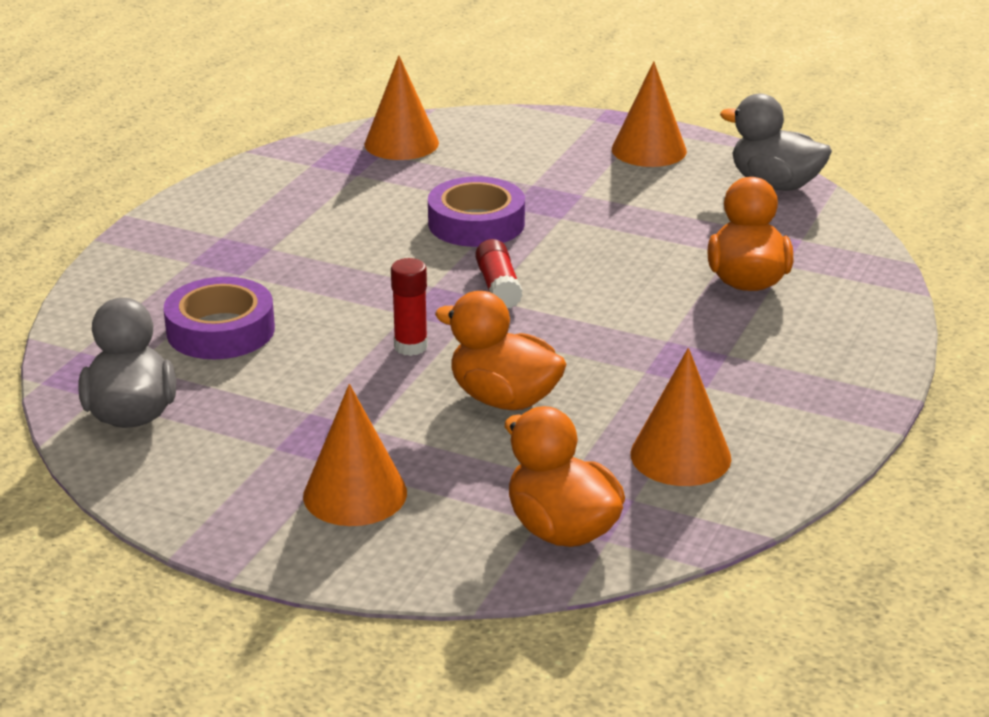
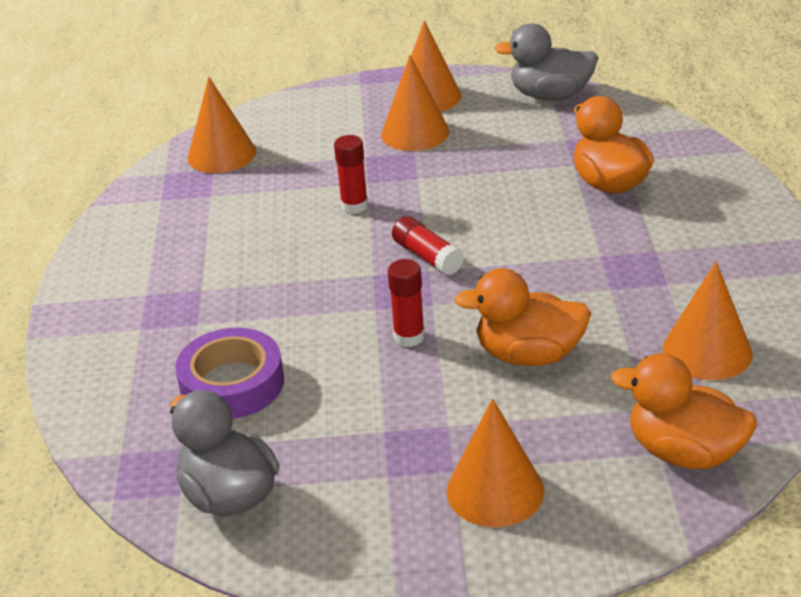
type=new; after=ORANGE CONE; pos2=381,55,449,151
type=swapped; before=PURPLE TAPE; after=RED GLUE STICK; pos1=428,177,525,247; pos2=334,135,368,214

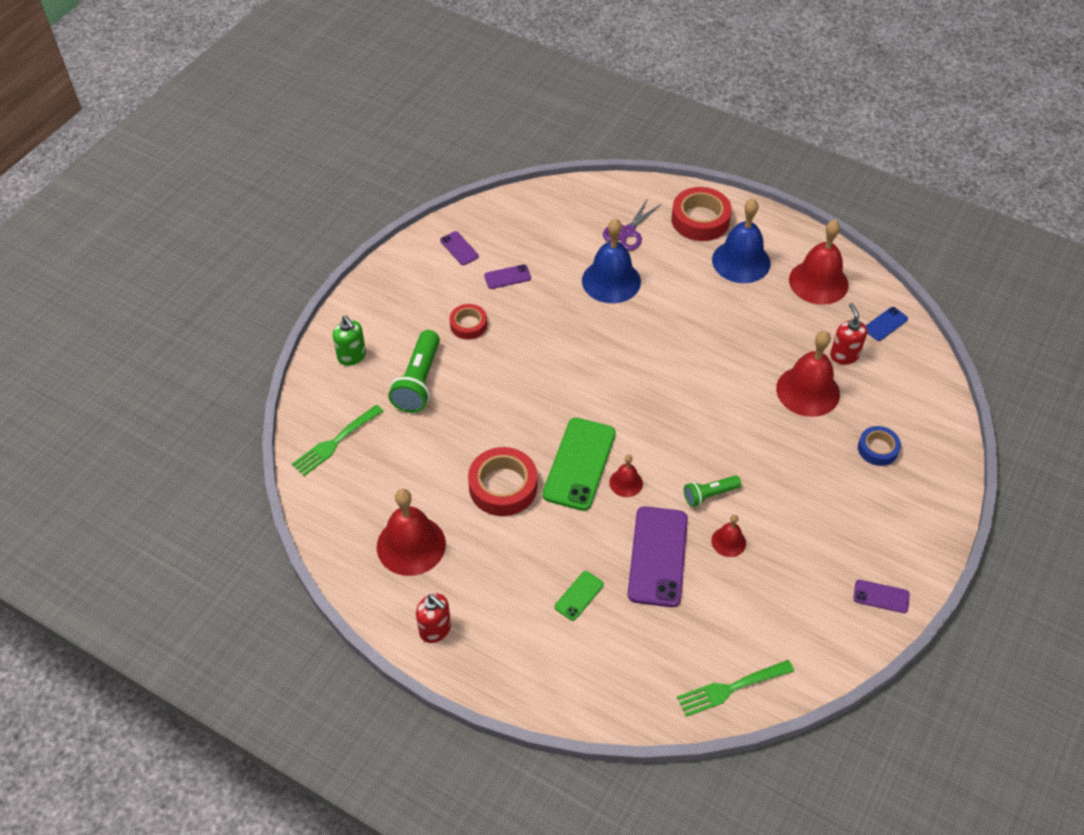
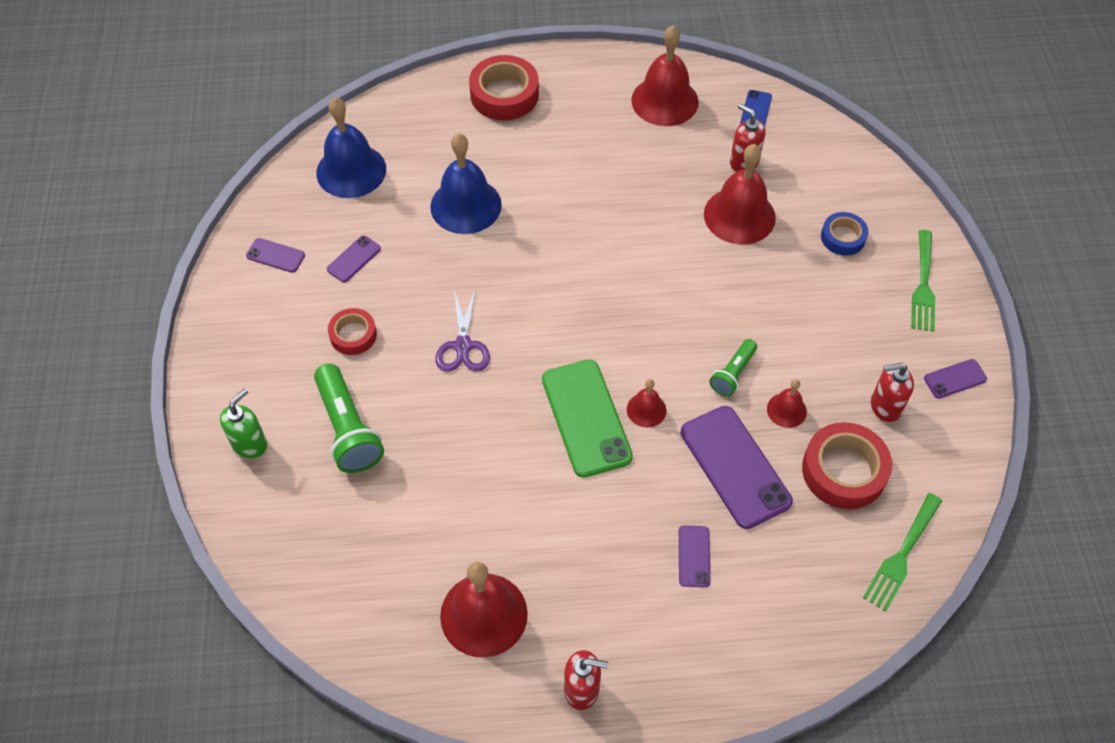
type=new; after=RED SOAP DISPENSER; pos2=871,363,914,422
type=shifted; before=GREEN FORK; pos1=292,405,383,476; pos2=911,230,935,332
type=shifted; before=RED TAPE; pos1=468,447,538,516; pos2=802,422,892,509
type=shifted; before=PURPLE SCISSORS; pos1=603,198,661,251; pos2=435,288,490,372
type=shifted; before=BLUE BELL; pos1=712,199,771,283; pos2=316,97,386,198
type=repainted; before=GREEN PHONE; after=PURPLE PHONE; pos1=555,571,604,621; pos2=679,525,711,587
type=rotated; before=GREEN SOAP DISPENSER; pos1=333,315,366,366; pos2=220,388,267,459; turn=-75

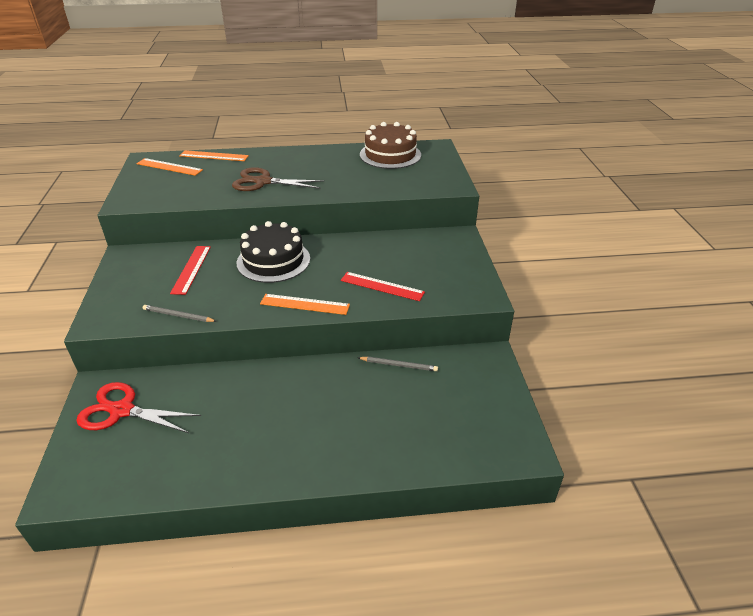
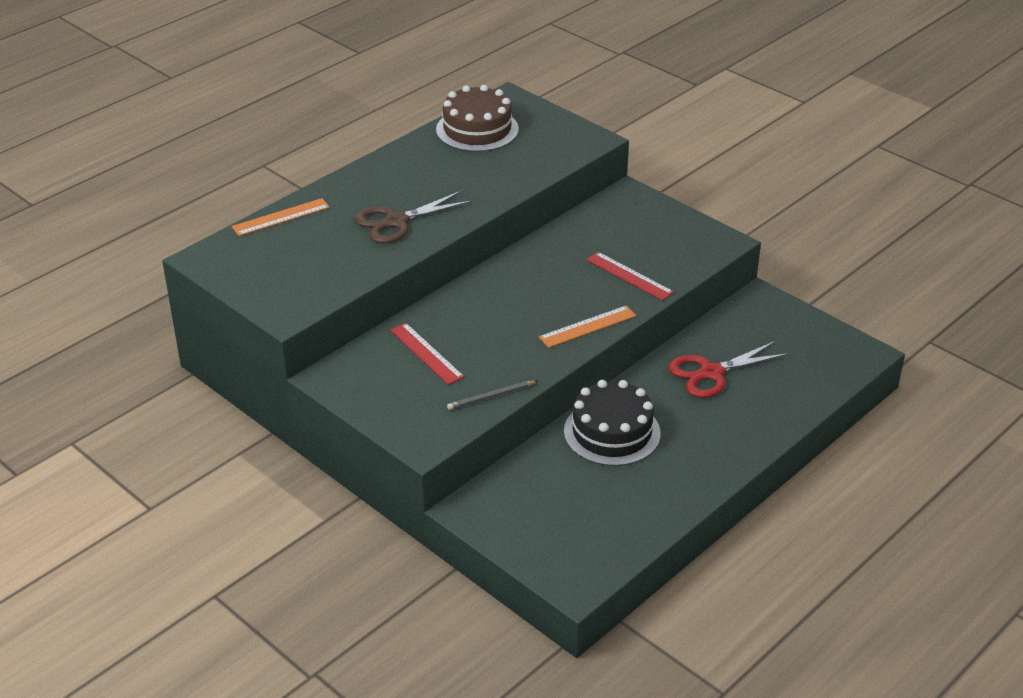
type=gone; before=ORANGE RULER; pos1=136,158,203,176
type=gone; before=GREY PENCIL; pos1=358,357,438,371
type=shifted; before=RED SCISSORS; pos1=76,382,201,433; pos2=669,341,789,398
type=shifted; before=BLACK CAKE; pos1=237,221,310,283; pos2=564,380,661,466
type=rotated; before=RED RULER; pos1=341,272,425,301; pos2=586,252,674,301; turn=60

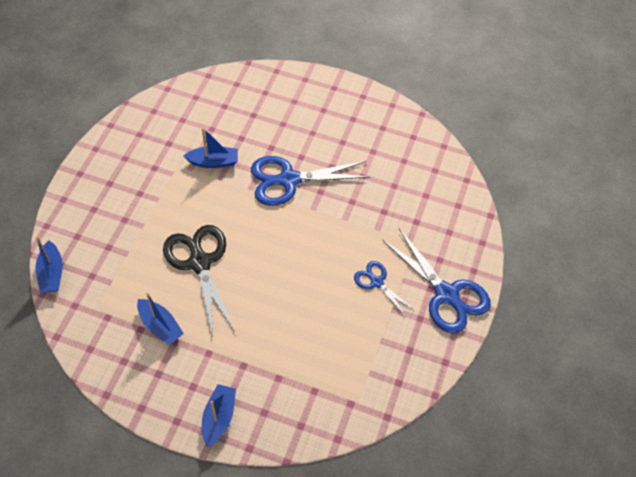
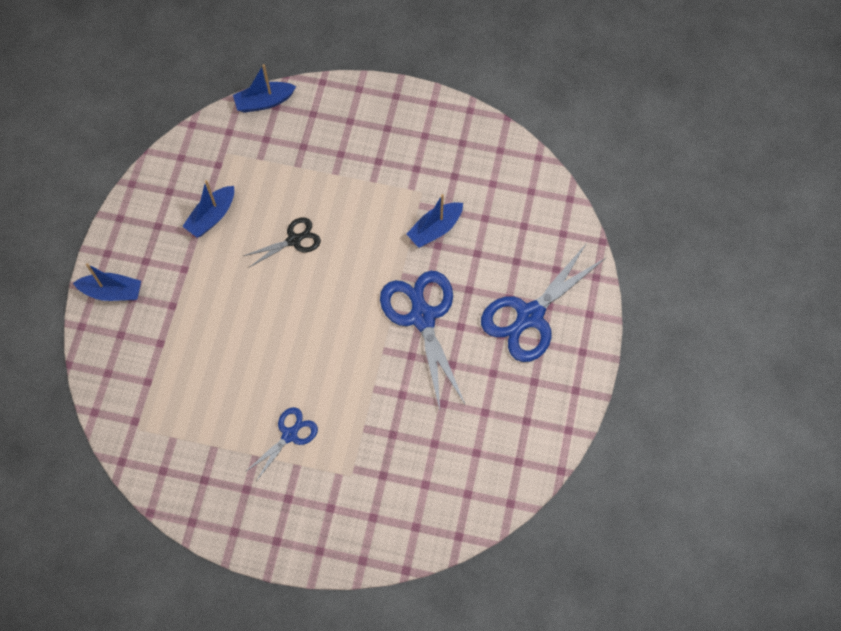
type=shifted; before=BLUE SCISSORS; pos1=382,228,491,334; pos2=481,243,606,362
type=rotated; before=BLUE BOAT; pos1=183,128,238,168; pos2=407,194,463,248; turn=60
type=scaled; before=BLACK SCISSORS; pos1=163,225,235,337; pos2=244,217,321,268; scale=0.54

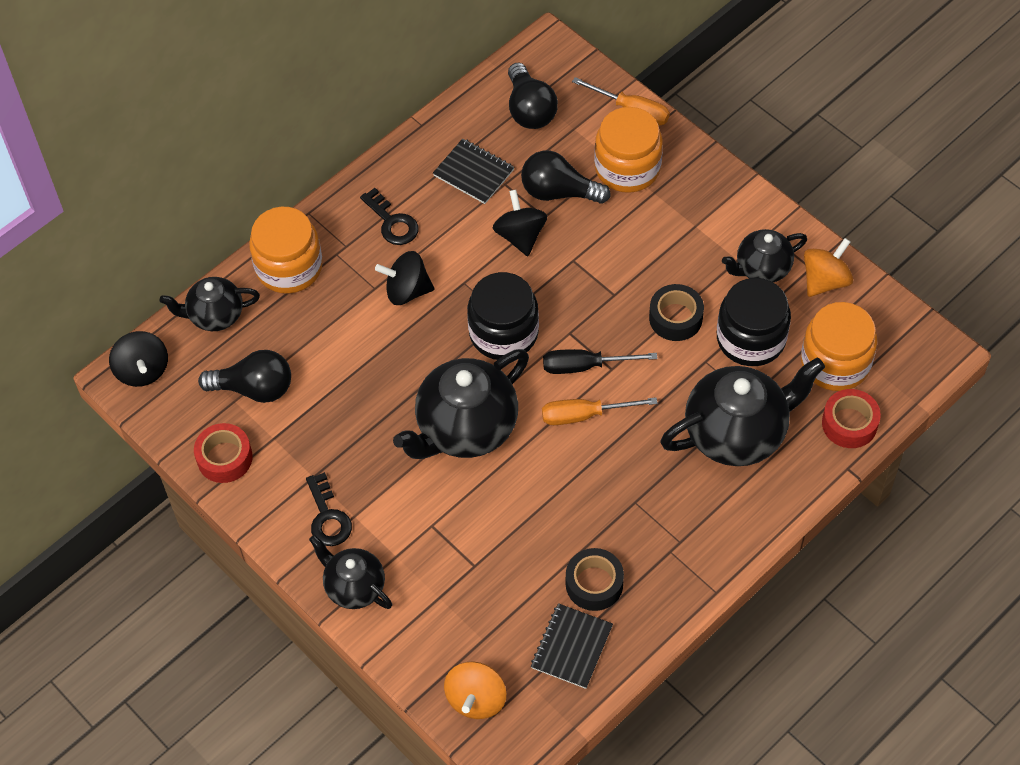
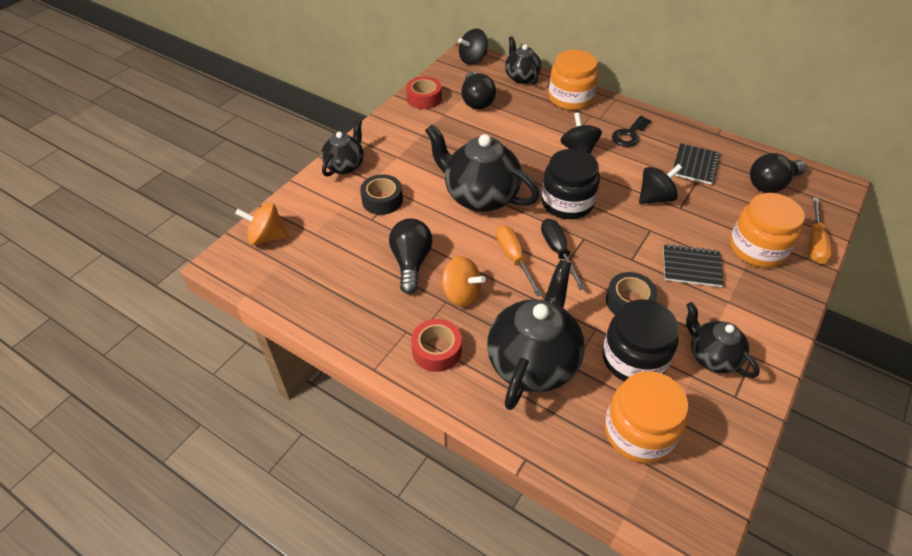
type=gone; before=BLACK KEY; pos1=306,472,352,546
type=shifted; before=BLACK LIGHT BULB; pos1=521,151,611,204; pos2=389,218,432,294
type=shifted; before=BLACK NOTEBOOK; pos1=531,603,613,689; pos2=663,244,724,287
type=shifted; before=BLACK TAPE; pos1=566,548,624,611; pos2=360,174,403,215
type=shifted; before=ORANGE SPINNING TOP; pos1=804,238,853,297; pos2=441,256,486,307
type=shifted; before=RED TAPE; pos1=822,389,881,448; pos2=411,319,462,372
type=rotated; before=BLACK TEAPOT; pos1=660,358,825,466; pos2=487,260,585,410; turn=-120

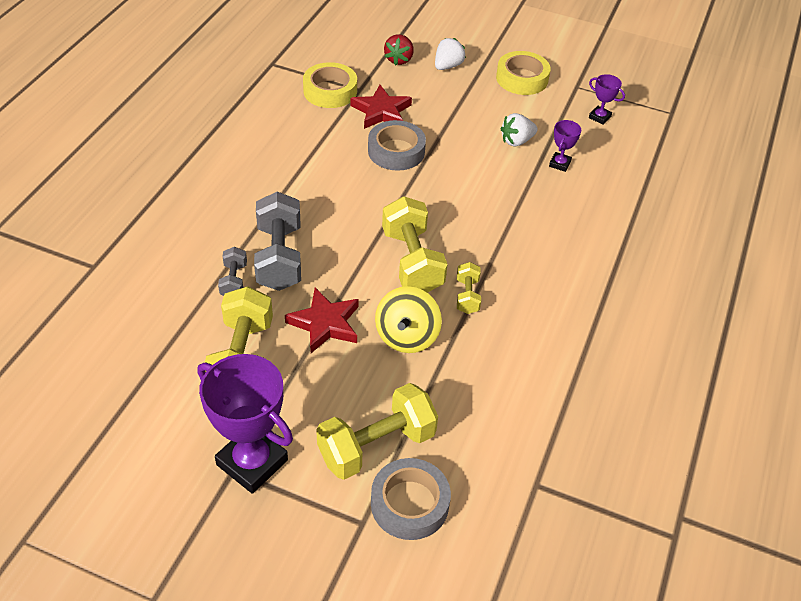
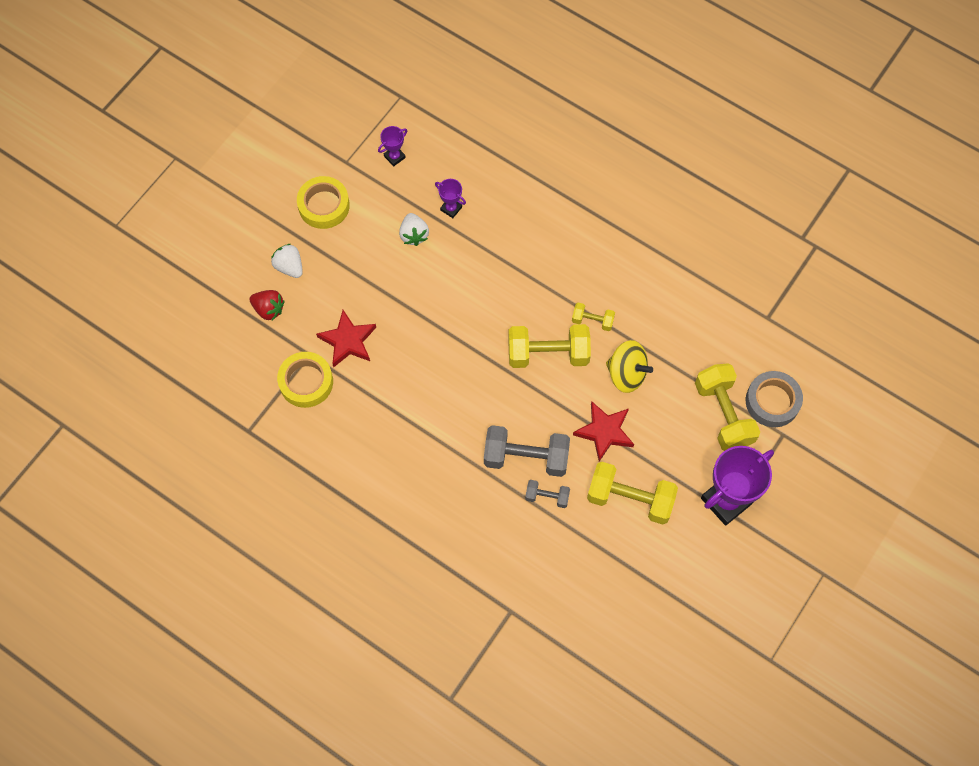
type=gone; before=GREY TAPE; pos1=368,120,426,171

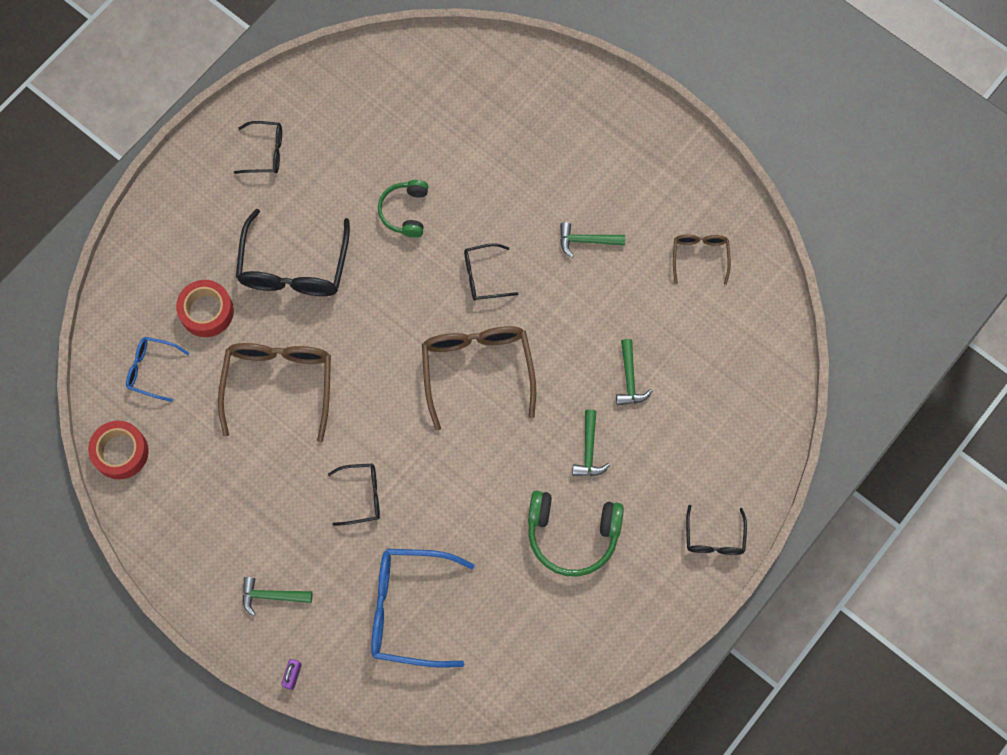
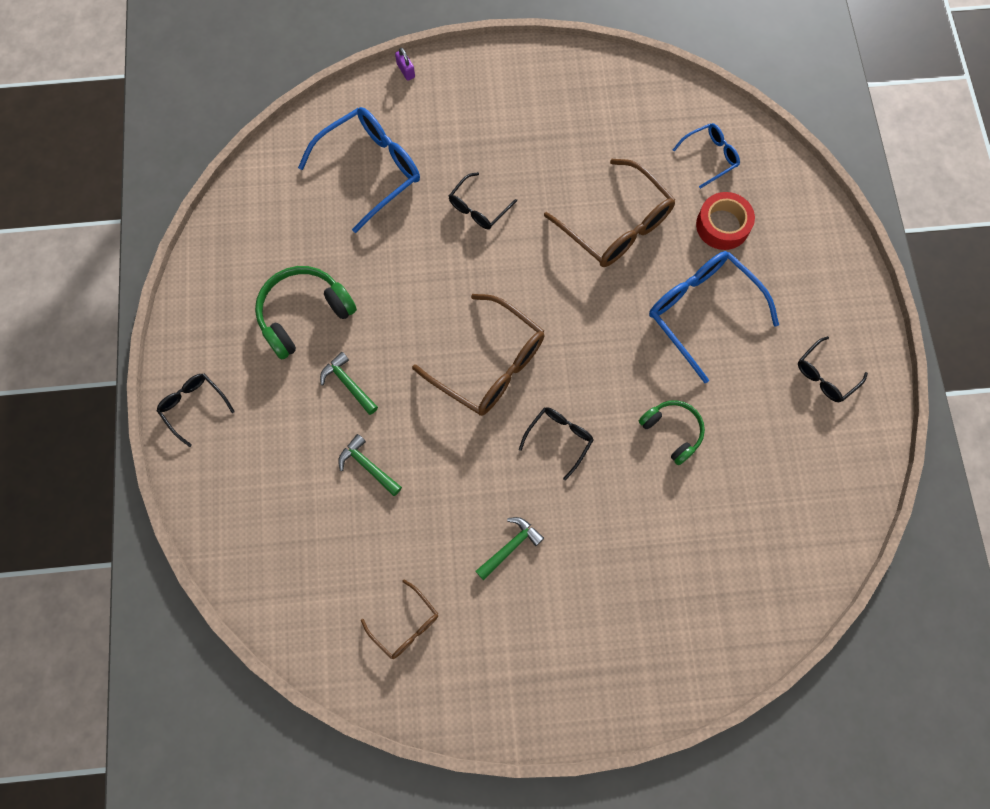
type=gone; before=RED TAPE; pos1=88,421,149,479
type=gone; before=GREEN HAMMER; pos1=242,577,312,616
type=repainted; before=BLACK GLASSES; after=BLUE GLASSES; pos1=236,209,350,296; pos2=649,251,779,383

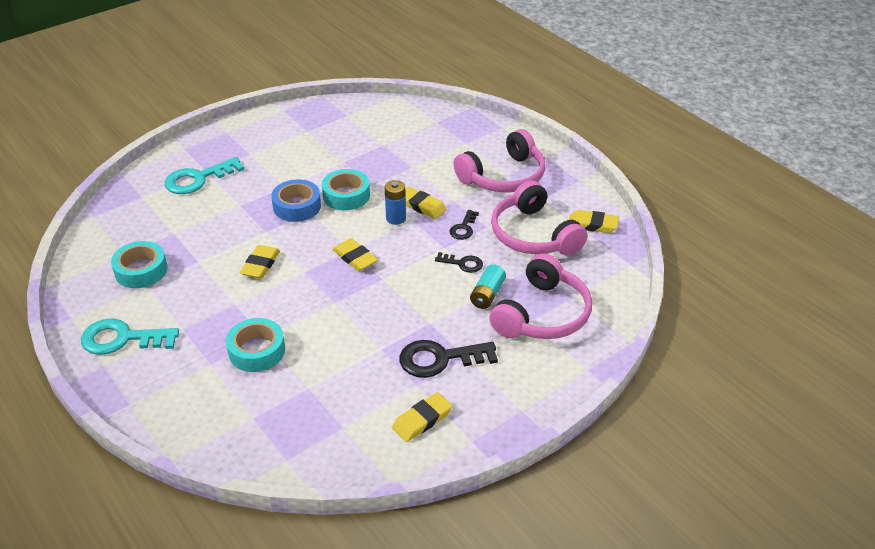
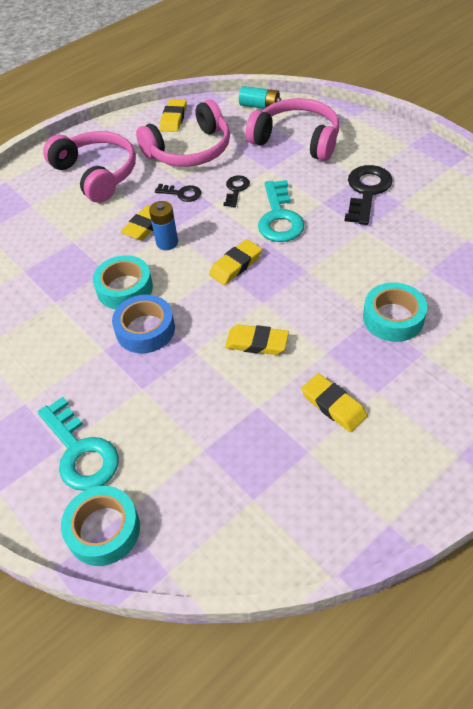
type=shifted; before=TURQUOISE KEY; pos1=81,318,179,355; pos2=258,180,304,242
type=shifted; before=TURQUOISE TAPE; pos1=111,241,168,288; pos2=61,486,140,566
type=shifted; before=YELLOW ERASER; pos1=392,392,453,442; pos2=301,373,368,432
type=shifted; before=TURQUOISE BATTERY; pos1=470,264,506,309; pos2=239,86,281,109
type=rotated; before=BLACK KEY; pos1=399,340,498,378; pos2=345,165,393,225; turn=-150

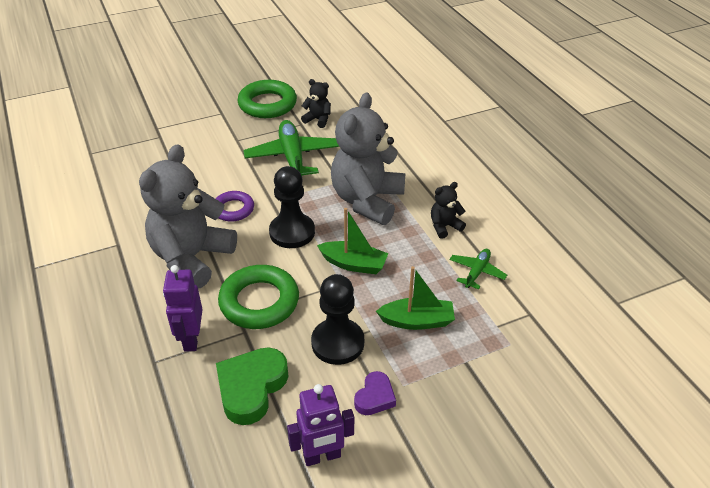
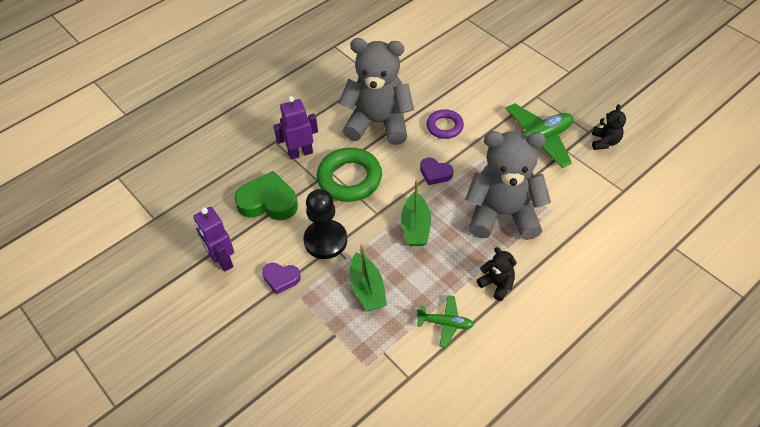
type=gone; before=GREEN RING; pos1=238,80,297,118
type=swapped; before=BLACK PAWN; after=PURPLE HEART; pos1=269,166,315,248; pos2=420,157,453,185

